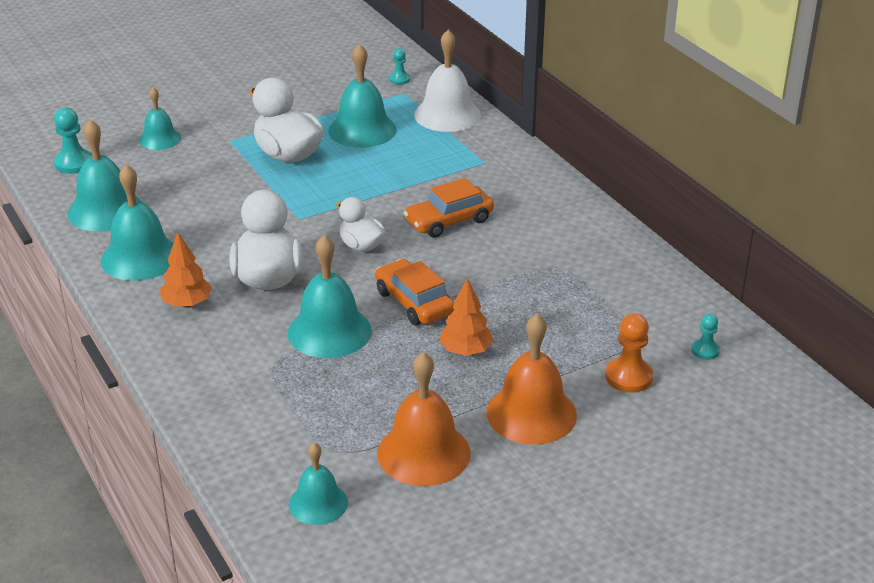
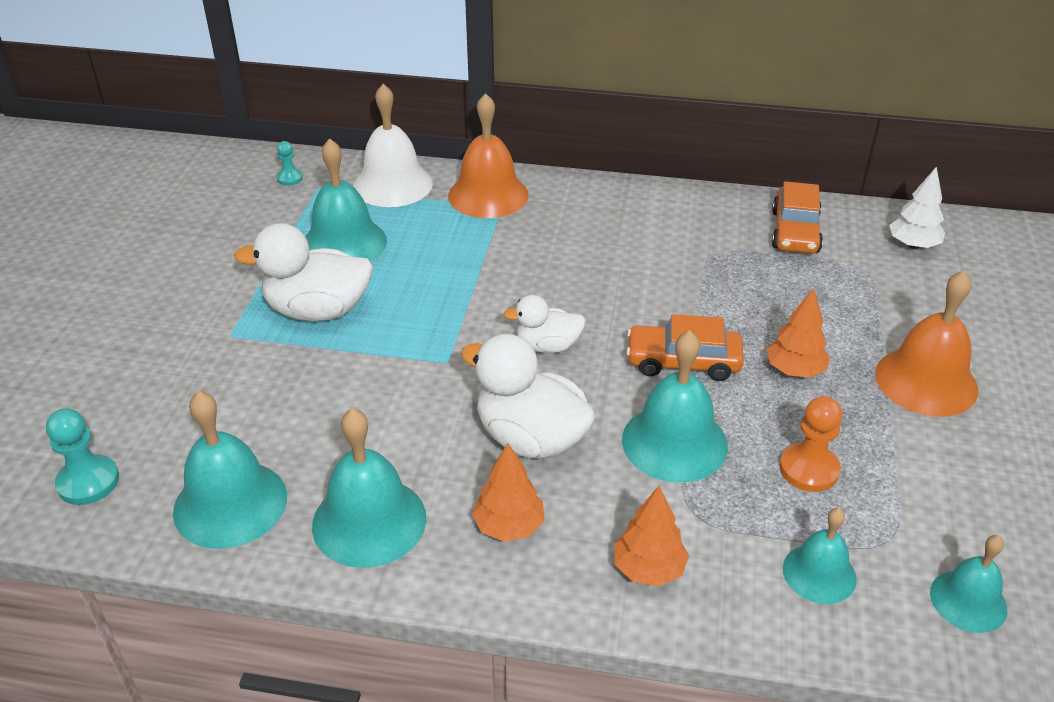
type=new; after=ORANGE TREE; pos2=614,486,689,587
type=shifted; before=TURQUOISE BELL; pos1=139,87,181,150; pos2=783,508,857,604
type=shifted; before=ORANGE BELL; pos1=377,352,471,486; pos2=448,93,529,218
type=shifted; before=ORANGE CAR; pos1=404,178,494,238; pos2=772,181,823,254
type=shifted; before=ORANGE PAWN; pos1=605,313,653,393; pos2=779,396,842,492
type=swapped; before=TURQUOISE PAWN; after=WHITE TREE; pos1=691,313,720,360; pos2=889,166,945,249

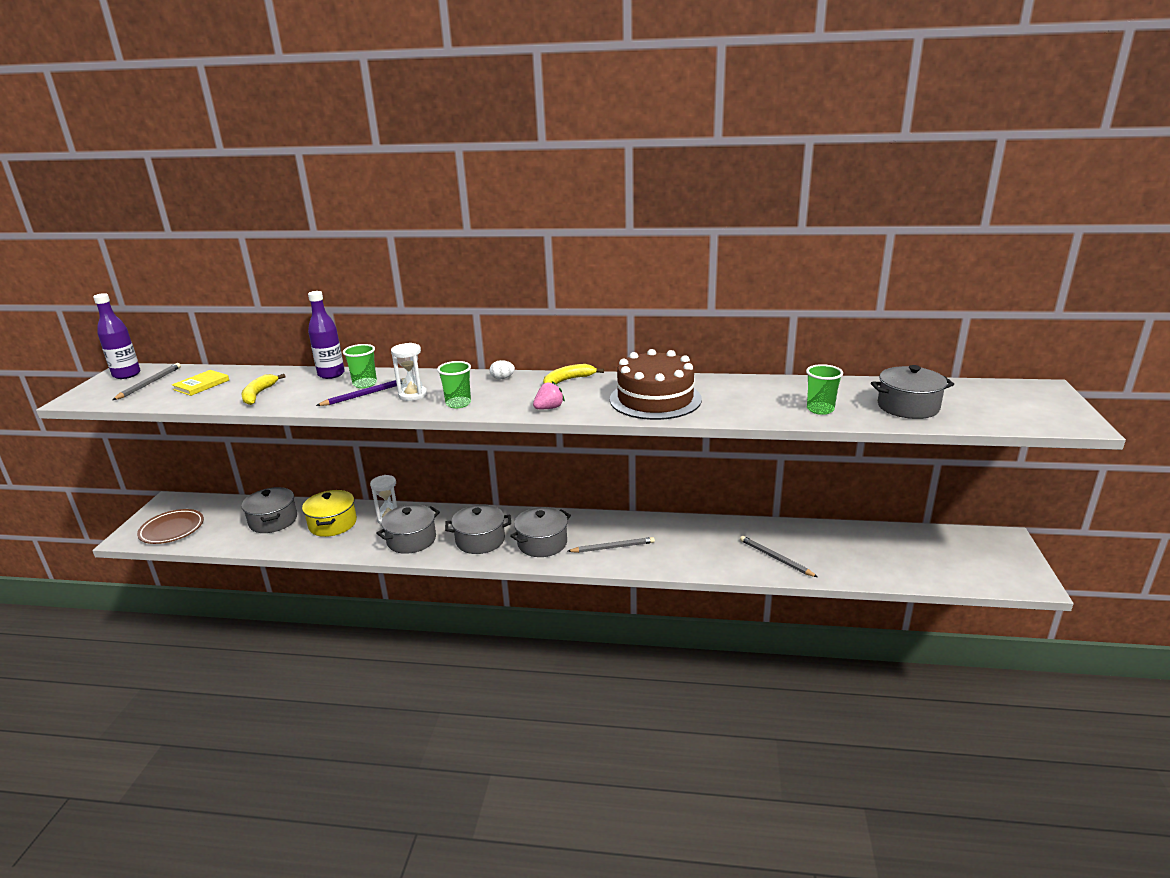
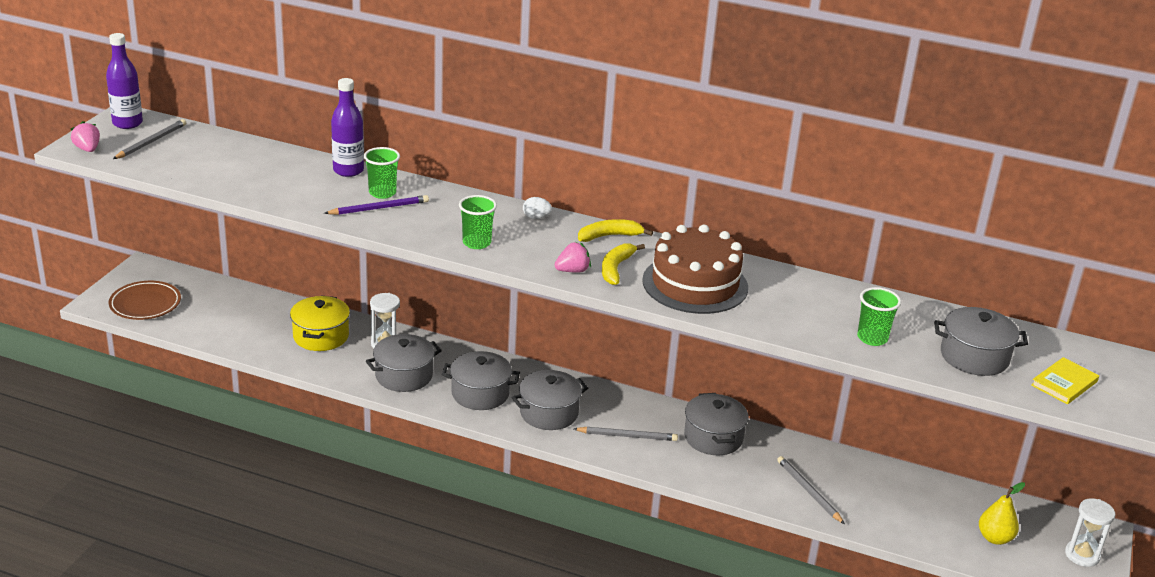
type=new; after=PINK STRAWBERRY; pos2=71,121,100,152
type=new; after=YELLOW PEAR; pos2=979,482,1025,545
type=shifted; before=YELLOW BOOK; pos1=172,370,229,396; pos2=1031,357,1099,404
type=shifted; before=YELLOW BANANA; pos1=241,374,285,405; pos2=602,243,645,285
type=shifted; before=GREY POT; pos1=242,487,297,533; pos2=684,393,749,455
type=shifted; before=WHITE HOURGLASS; pos1=391,343,427,401; pos2=1065,498,1115,567

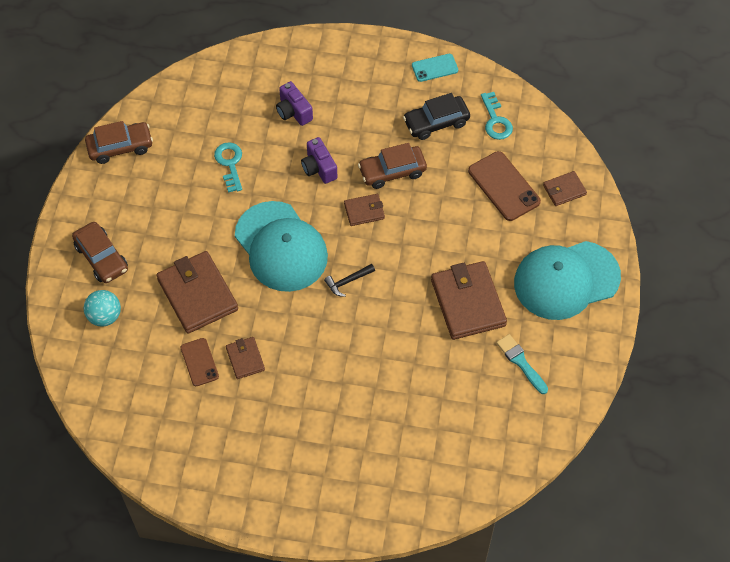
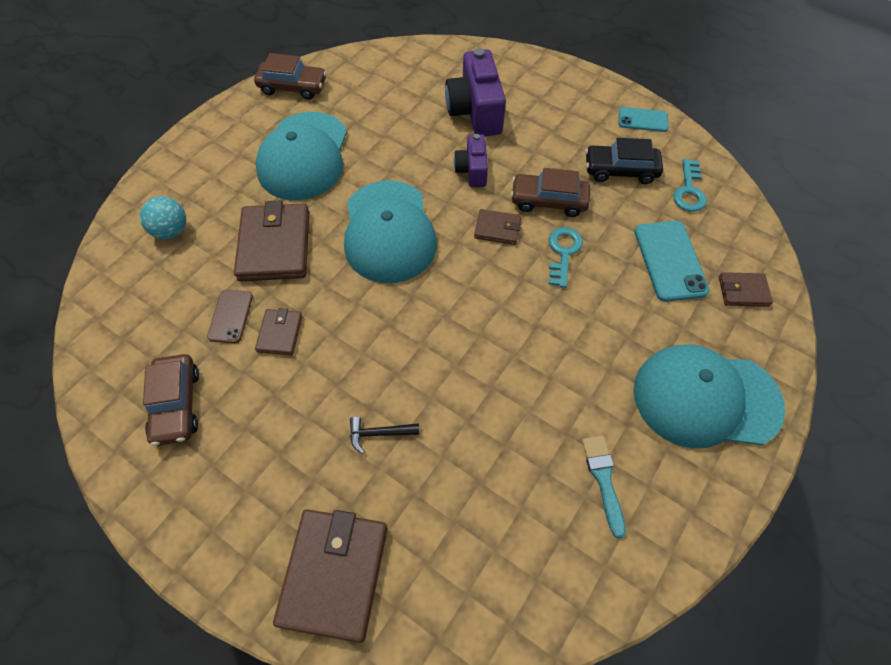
type=new; after=TURQUOISE CAP; pos2=255,112,347,200
type=shifted; before=BROWN CAR; pos1=72,222,128,283; pos2=143,354,199,446
type=shifted; before=TURQUOISE KEY; pos1=214,142,242,193; pos2=548,227,583,288
type=shifted; before=BLACK HAMMER; pos1=324,264,375,297; pos2=350,417,420,454
type=shifted; before=BROWN WALLET; pos1=431,261,507,340; pos2=273,509,387,643
type=repainted; before=BROWN PHONE; after=TURQUOISE PHONE; pos1=468,151,541,221; pos2=634,221,710,302
type=scaled; before=PURPLE CAMERA; pos1=276,81,313,126; pos2=445,48,506,136; scale=1.72

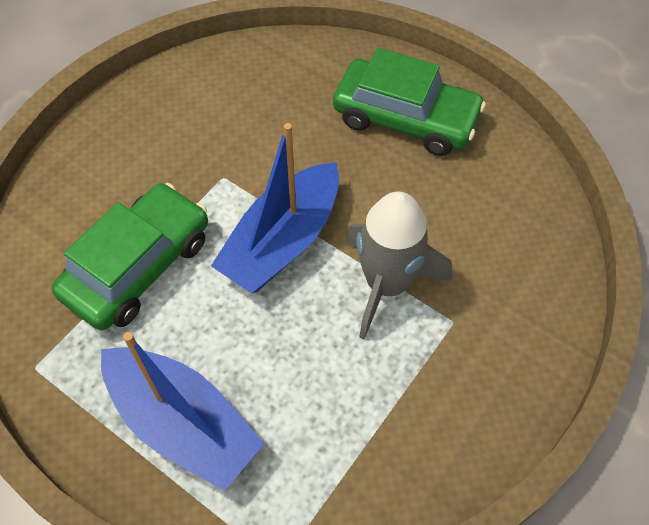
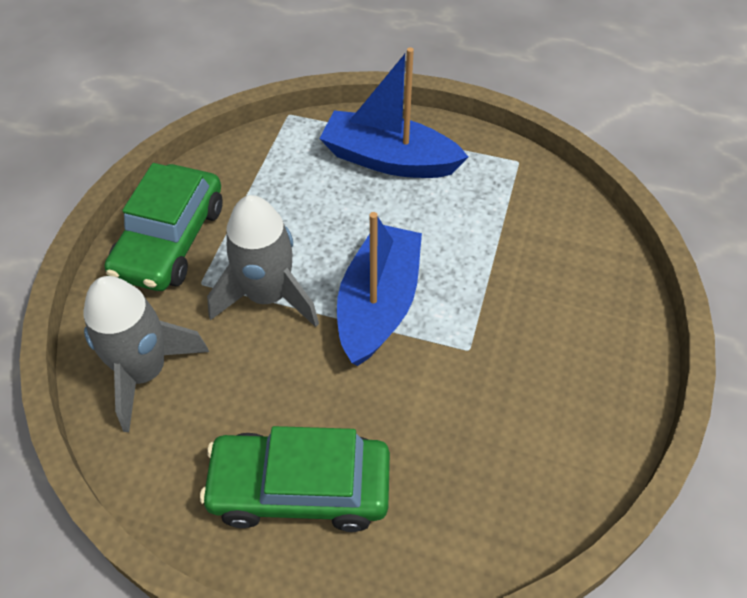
type=new; after=GREY ROCKET; pos2=83,276,209,432
type=shifted; before=GREEN CAR; pos1=52,183,208,331; pos2=105,163,223,291

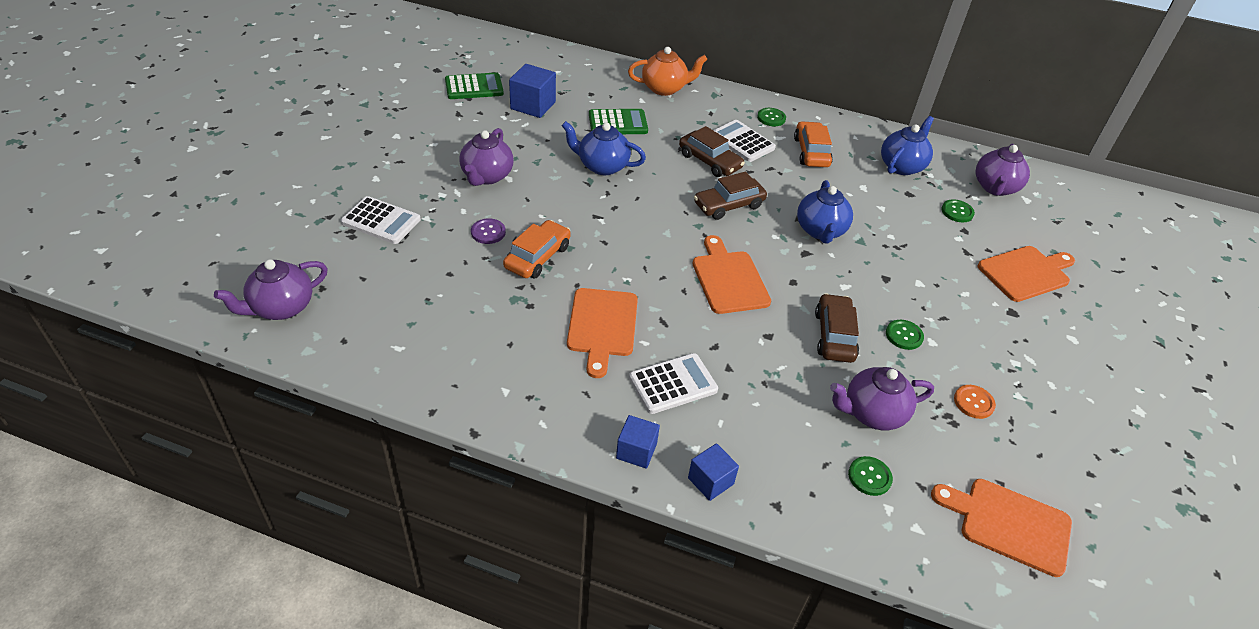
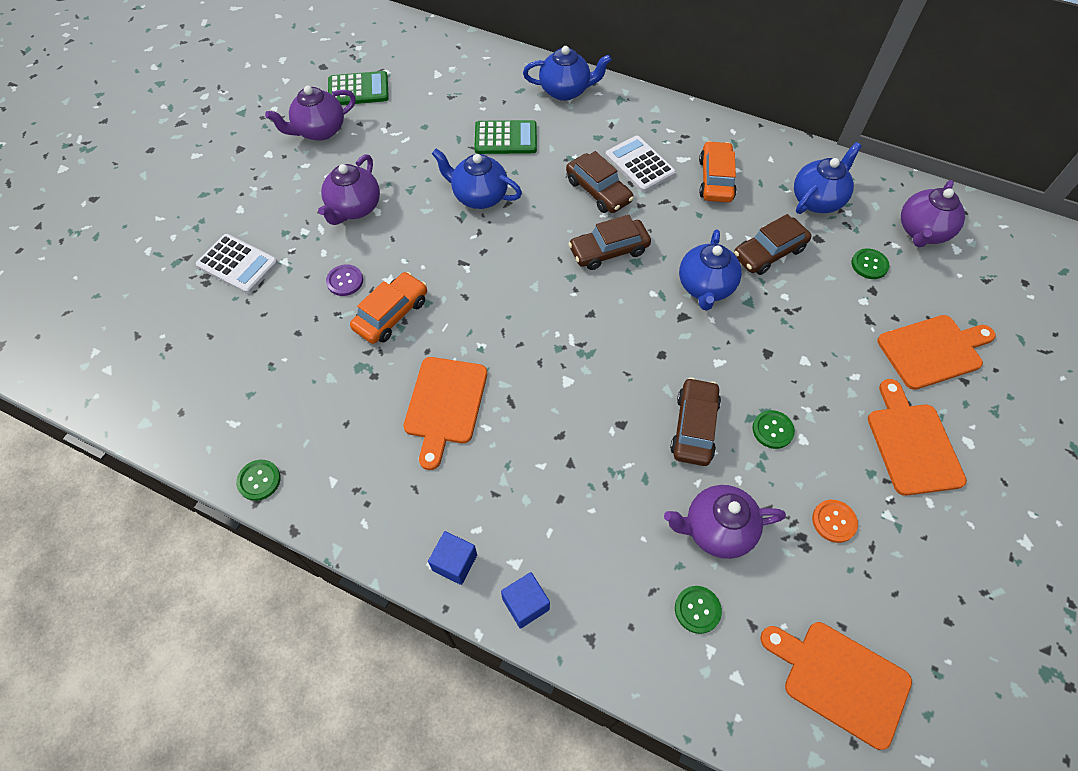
type=gone; before=BLUE CUBE; pos1=509,64,556,118
type=gone; before=WHITE CALCULATOR; pos1=629,353,718,414
type=new; after=BROWN CAR; pos2=734,214,812,275
type=shifted; before=PURPLE TEAPOT; pos1=214,259,328,320; pos2=265,86,356,141
type=shifted; before=ORANGE CUTTING BOARD; pos1=693,235,771,314; pos2=868,379,967,496
type=shifted; before=GREEN BUTTON; pos1=757,108,786,126; pos2=236,460,281,501
type=repainted; before=ORANGE TEAPOT; after=BLUE TEAPOT; pos1=628,47,707,96; pos2=523,46,612,101

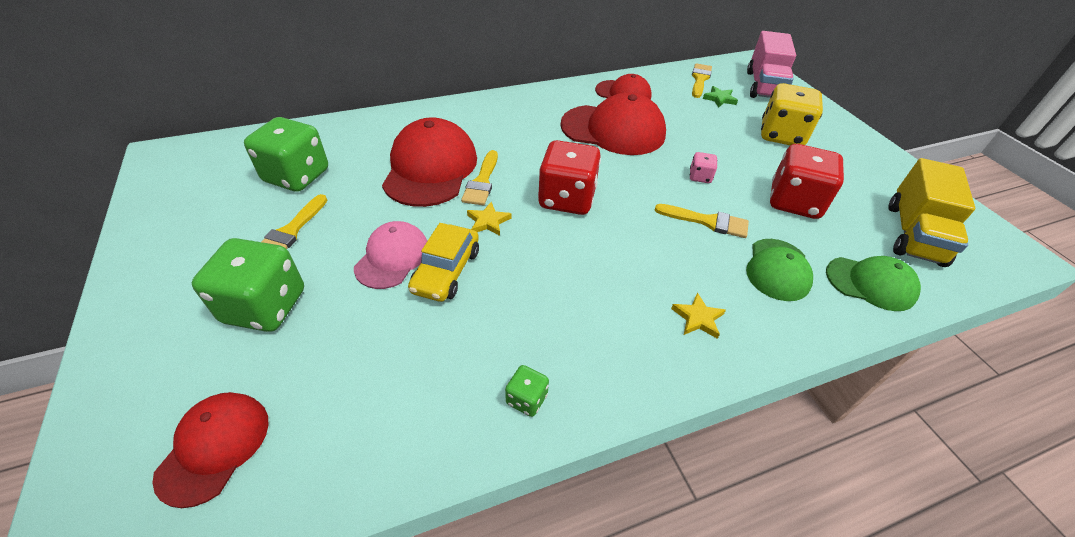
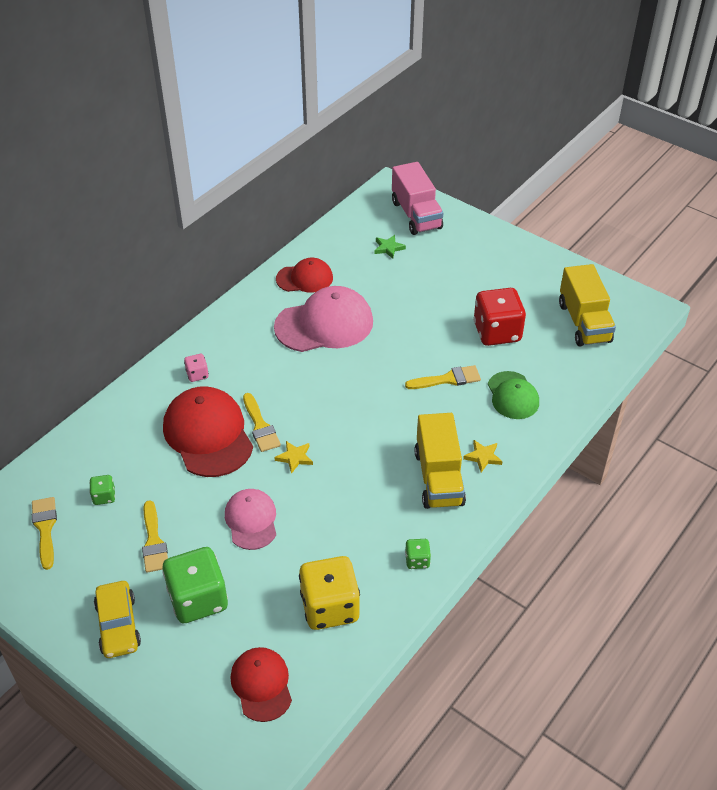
type=gone; before=RED DICE; pos1=538,140,601,215
type=gone; before=GREEN CAP; pos1=826,256,921,311
type=new; after=YELLOW TRUCK; pos2=415,413,466,509
type=shifted; before=YELLOW CAR; pos1=408,223,479,302; pos2=94,581,141,658
type=shifted; before=PINK DICE; pos1=690,152,717,183; pos2=184,354,209,382
type=shifted; before=YELLOW BRUSH; pos1=692,63,712,98; pos2=32,497,57,570
type=shifted; before=YELLOW DICE; pos1=761,83,823,145; pos2=299,556,360,630
type=repainted; before=RED CAP; after=PINK CAP; pos1=560,92,666,155; pos2=274,286,373,352
type=scaled; before=GREEN DICE; pos1=244,117,328,192; pos2=89,475,115,505; scale=0.46

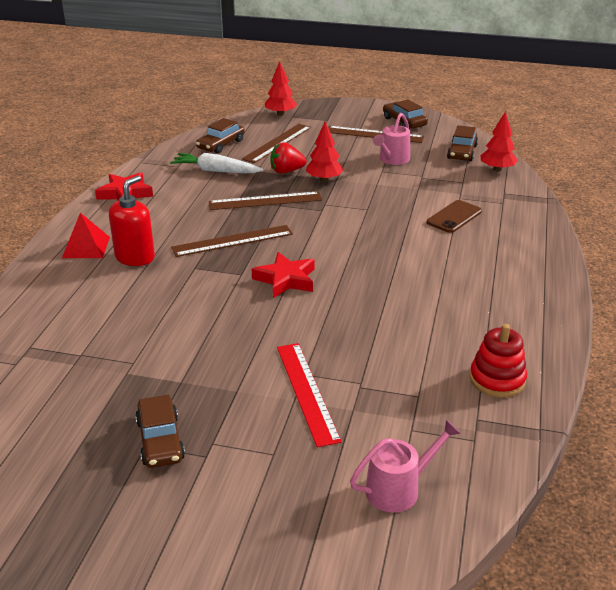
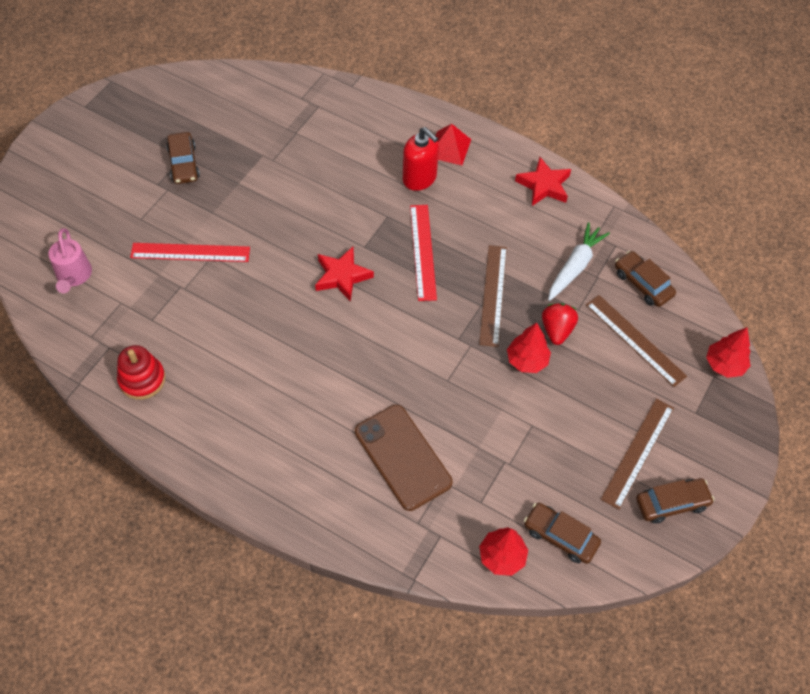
type=gone; before=PINK WATERING CAN; pos1=373,113,410,165
type=repainted; before=BROWN RULER; after=RED RULER; pos1=171,225,293,257; pos2=410,205,437,301
type=rotated; before=BROWN CAR; pos1=135,395,185,468; pos2=166,132,200,184; turn=-105
type=scaled; before=BROWN PHONE; pos1=427,200,482,233; pos2=355,405,453,511; scale=1.59

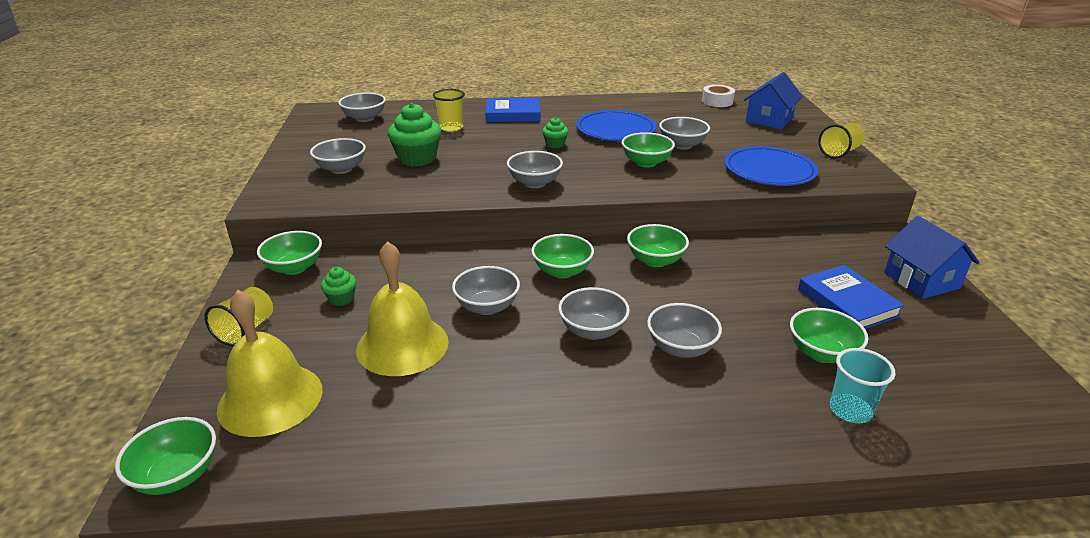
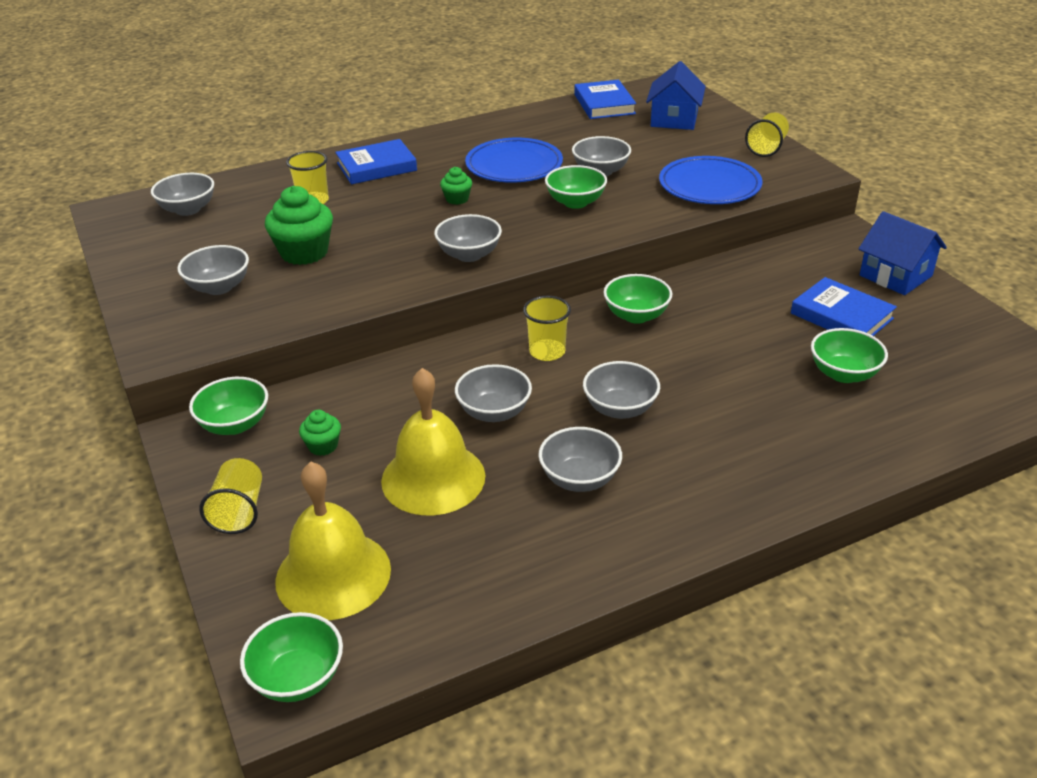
type=gone; before=TURQUOISE CUP; pos1=830,348,896,423
type=shifted; before=GREY BOWL; pos1=647,303,722,358; pos2=538,427,622,492
type=swapped; before=GREEN BOWL; after=YELLOW CUP; pos1=531,234,594,278; pos2=523,296,571,361
type=swapped; before=WHITE TAPE; after=BLUE BOOK; pos1=702,85,735,107; pos2=574,80,636,119

